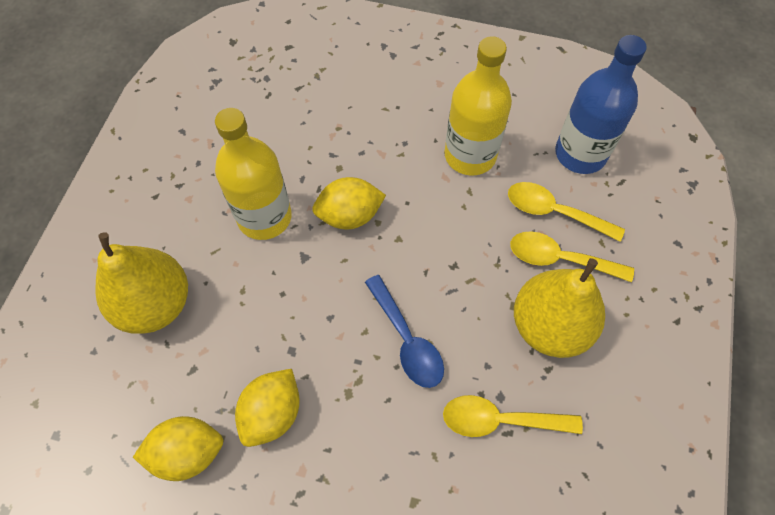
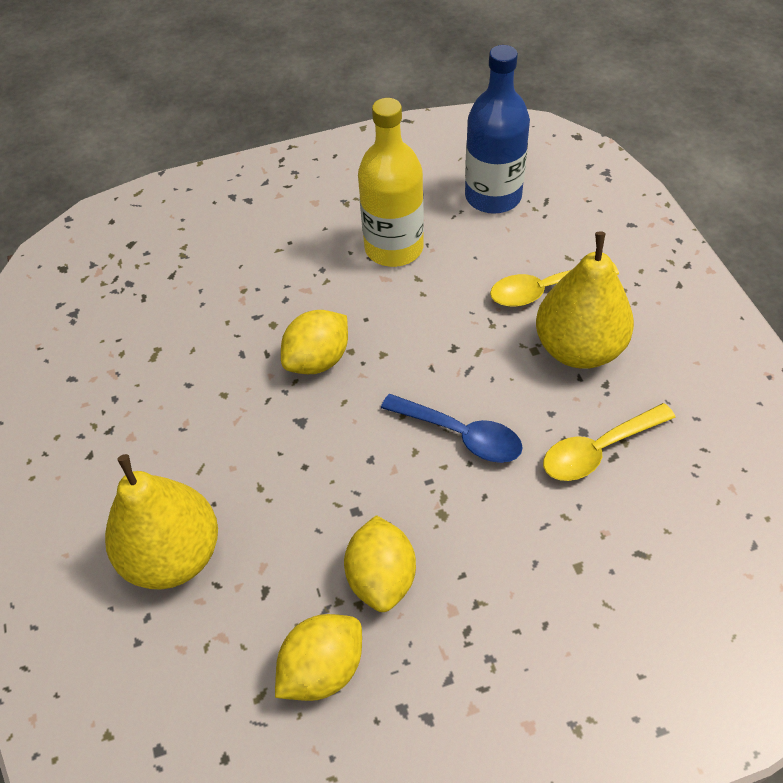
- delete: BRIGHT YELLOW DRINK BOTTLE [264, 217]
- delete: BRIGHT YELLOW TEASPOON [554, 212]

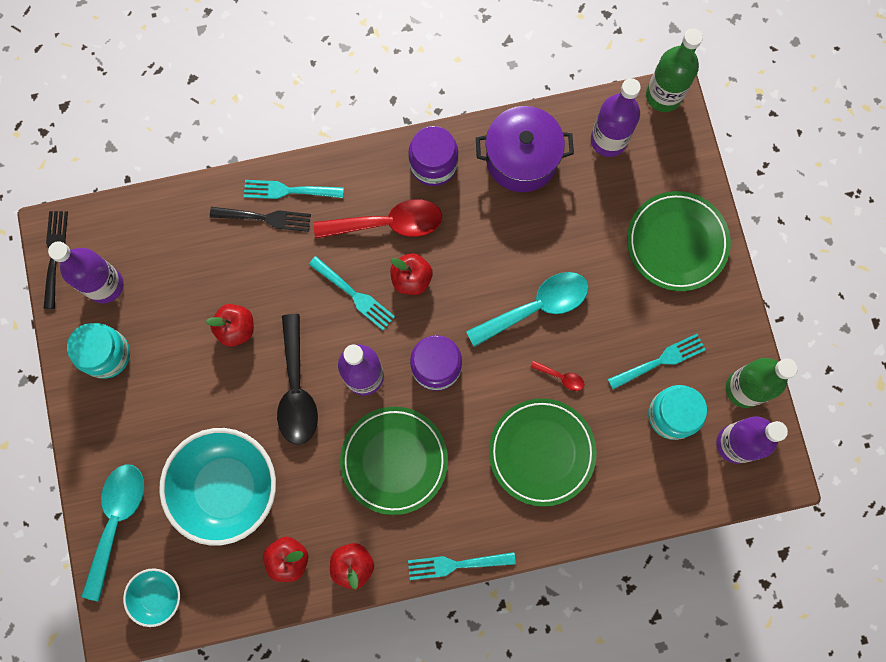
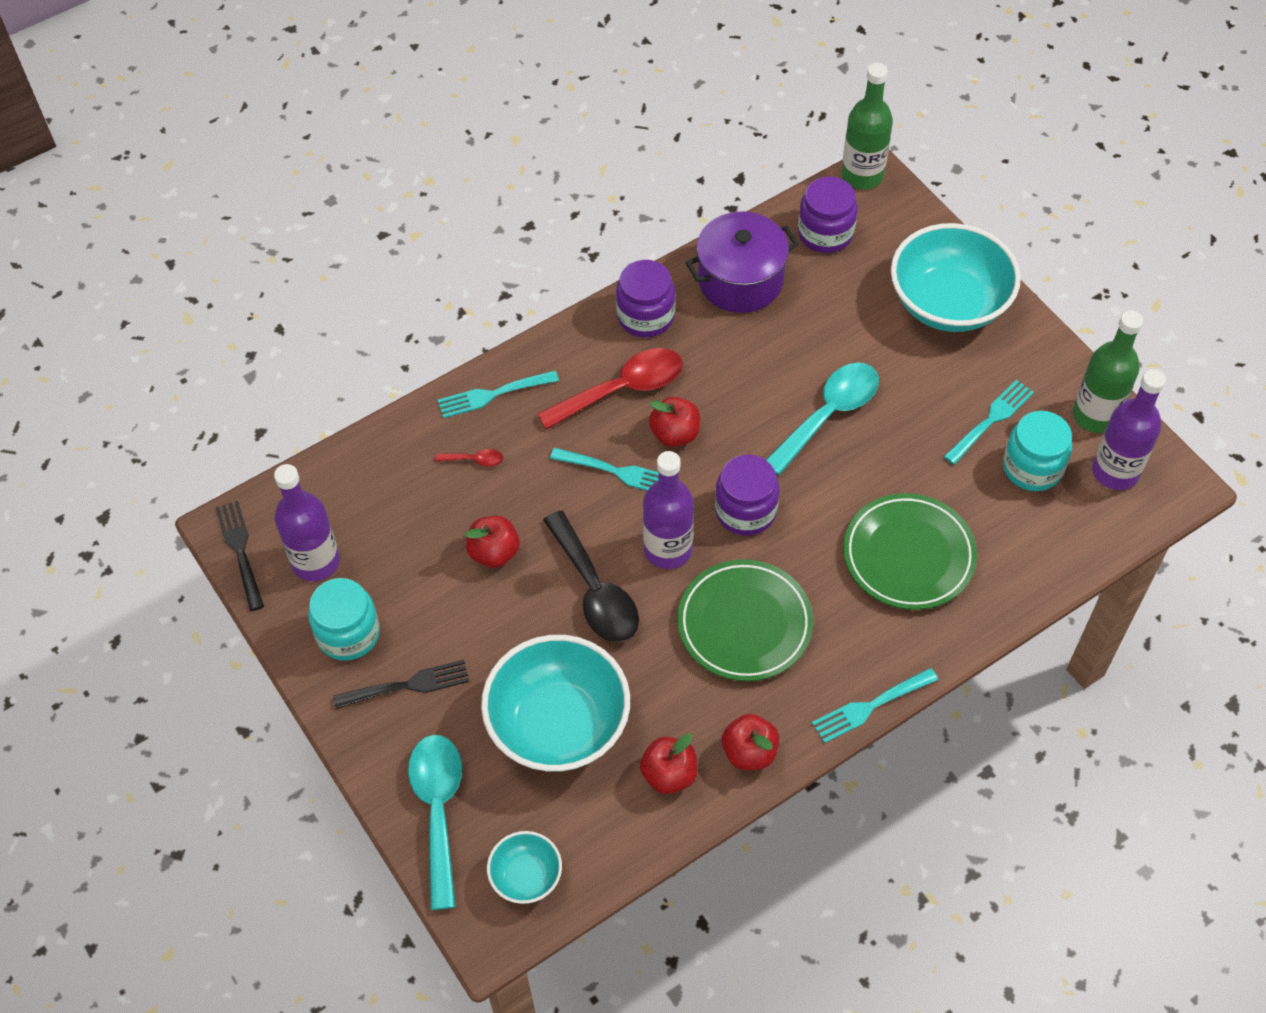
- move: BLACK TABLE FORK [265, 218] to [407, 685]
- move: SCARLET TEASPOON [561, 377] to [474, 460]
- replace: VIOLET DRINK BOTTLE [608, 140] to VIOLET JAR [825, 233]
- replace: LEAF-GREEN FLAT DISH [676, 243] to AQUA BOWL [948, 303]

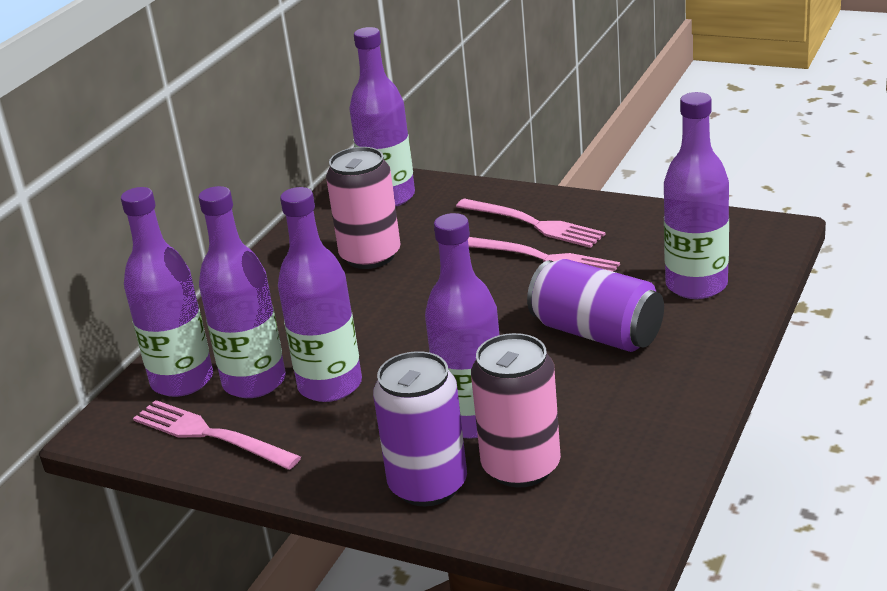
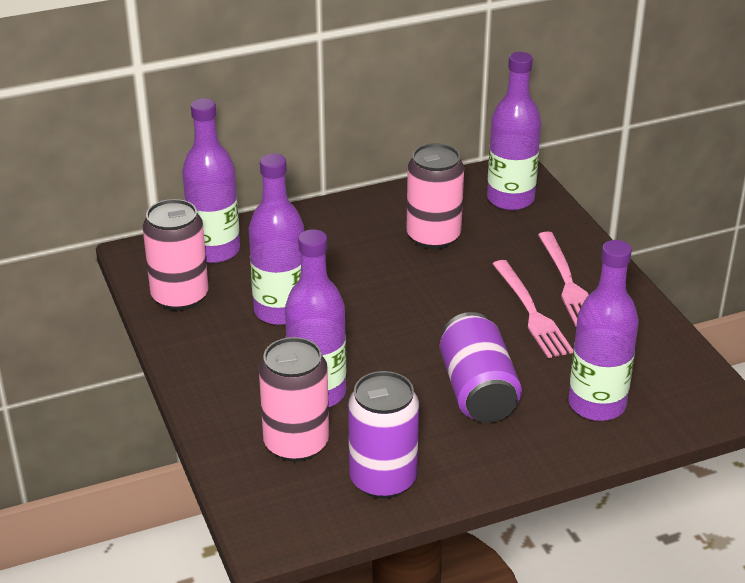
- replace: ROSE-PINK TABLE FORK [210, 435] to ROSE-PINK SODA CAN [180, 296]
- move: VIOLET SODA CAN [428, 485] to [383, 479]
- delete: VIOLET DRINK BOTTLE [254, 382]

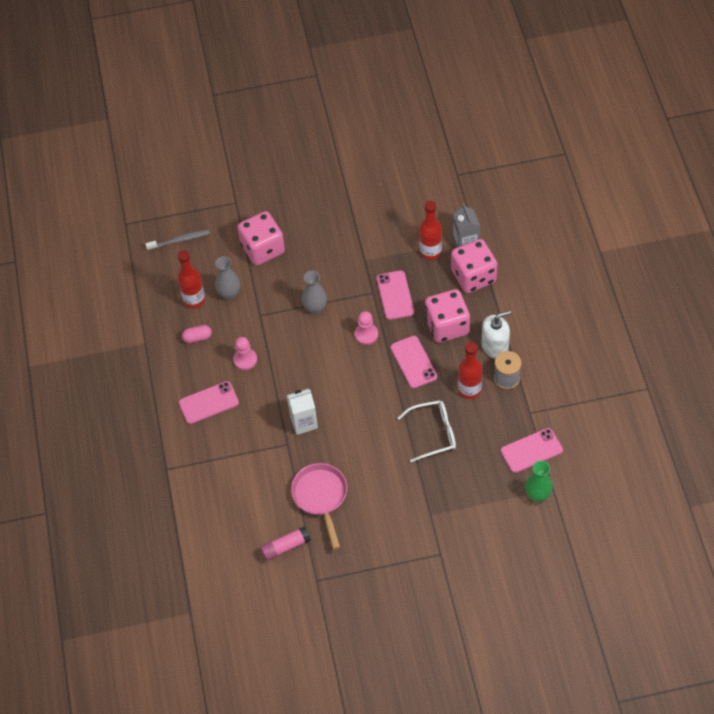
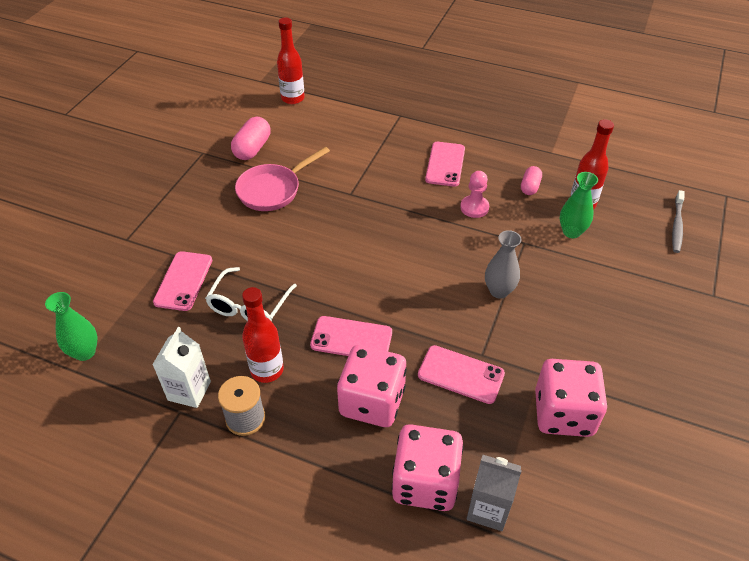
- move: SNOW-WHITE CARTON [303, 422] to [189, 391]
- move: ROSE-PINK MOBILE PHONE [531, 450] to [183, 281]
- replace: ROSE-PINK GLUE [285, 547] to ROSE-PINK PILL [252, 148]
- rotate: ROSE-PINK FRYING PAN [321, 497] = [273, 190] 120 degrees clockwise
- move: SCARLET DRINK BOTTLE [430, 252] to [292, 98]
- move: ROSE-PINK DIE [263, 249] to [563, 413]
- recolor: GREY TALL VASE [229, 294] to LEAF-GREEN TALL VASE [571, 232]
- delete: ROSE-PINK PAWN [366, 334]
- delete: SNOW-WHITE SOAP DISPENSER [495, 346]

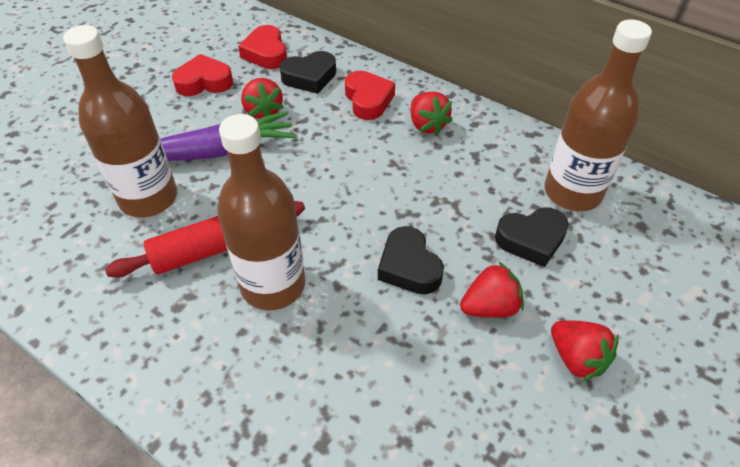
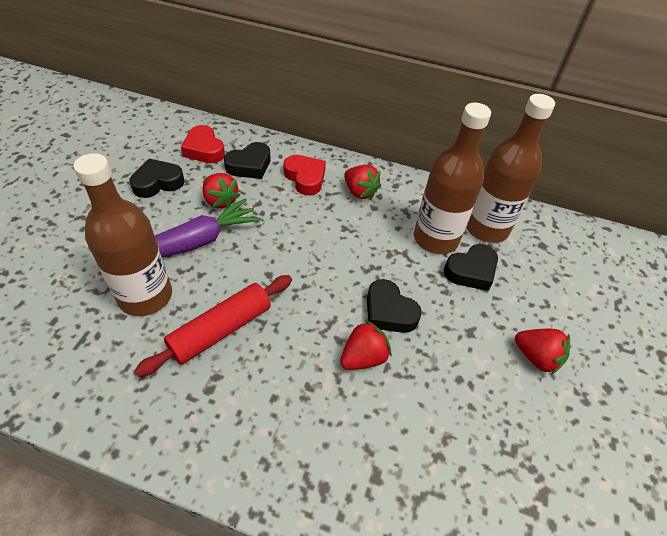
- recolor: SCARLET HEART [204, 82] to BLACK HEART [158, 183]
- move: SCARLET STRAWBERRY [490, 307] to [363, 357]
- move: DARK BROWN DRINK BOTTLE [273, 285] to [435, 239]

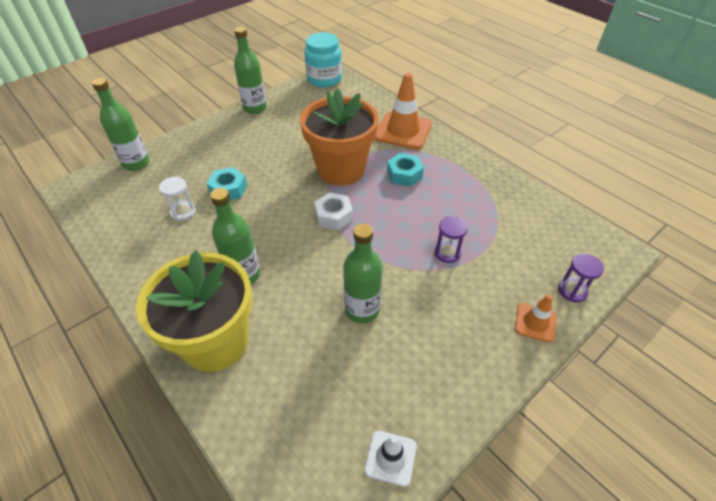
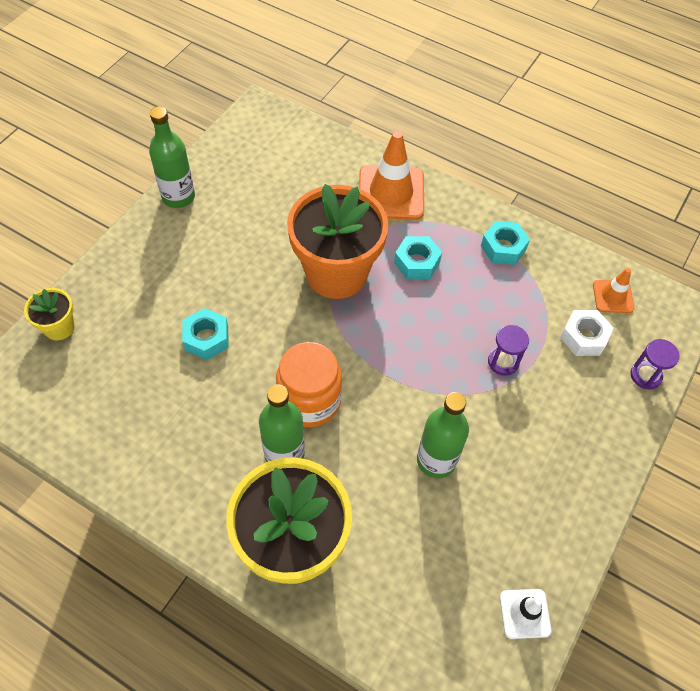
- replace: LEAF-GREEN DRINK BOTTLE [136, 163] to BRIGHT YELLOW POTTED PLANT [59, 327]
- insert: BRIGHT ORANGE JAR [309, 401]
- insert: AQUA HEXAGON NUT [503, 247]
- move: SNOW-WHITE HEXAGON NUT [334, 216] to [584, 337]
- move: BRIGHT ORANGE SAFETY CONE [535, 322] to [613, 296]
- delete: SNOW-WHITE SAND TIMER [183, 212]
- delete: AQUA JAR [324, 79]

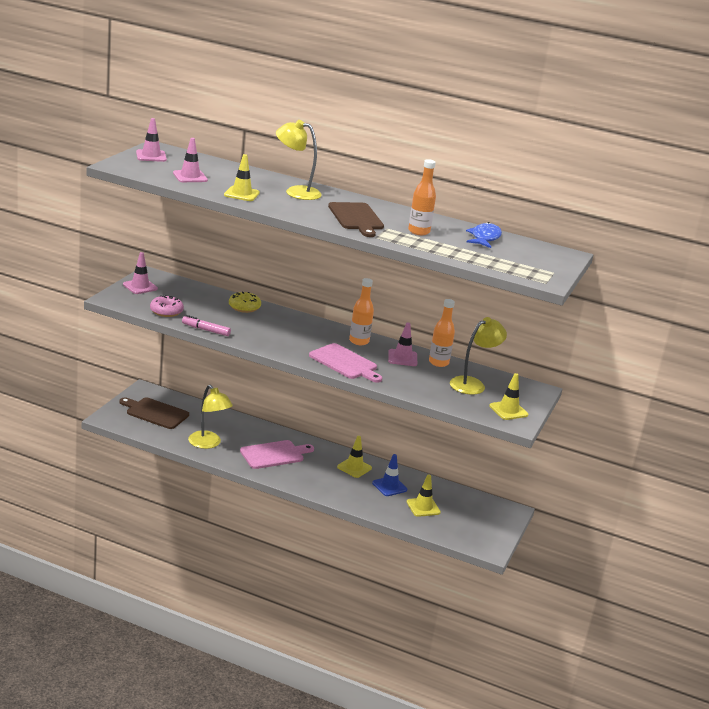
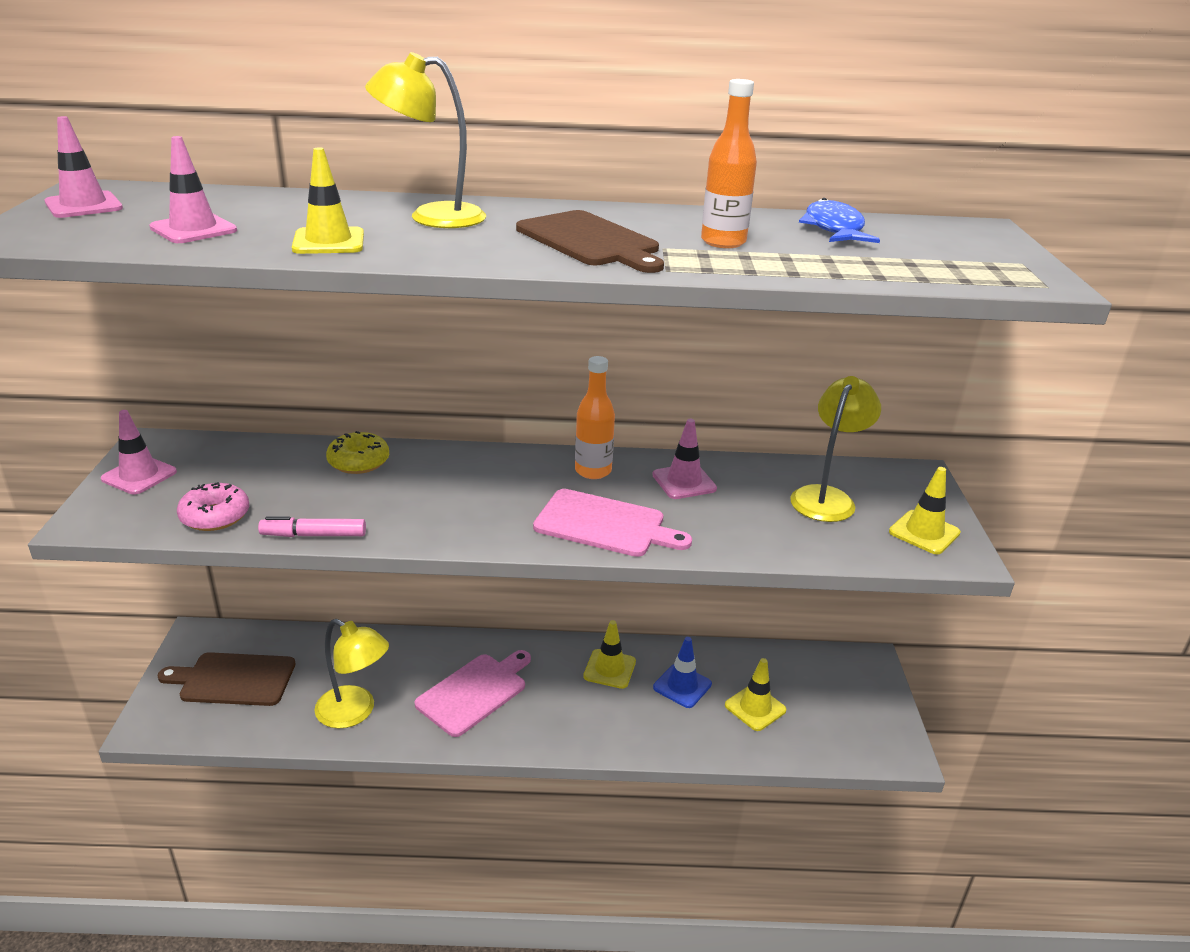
- delete: BRIGHT ORANGE DRINK BOTTLE [438, 362]

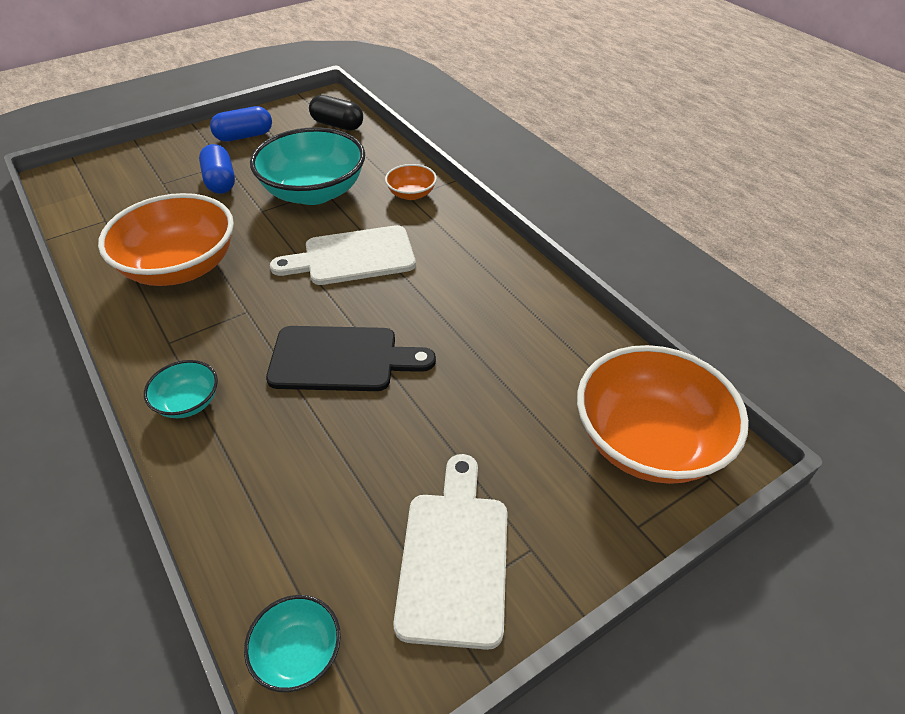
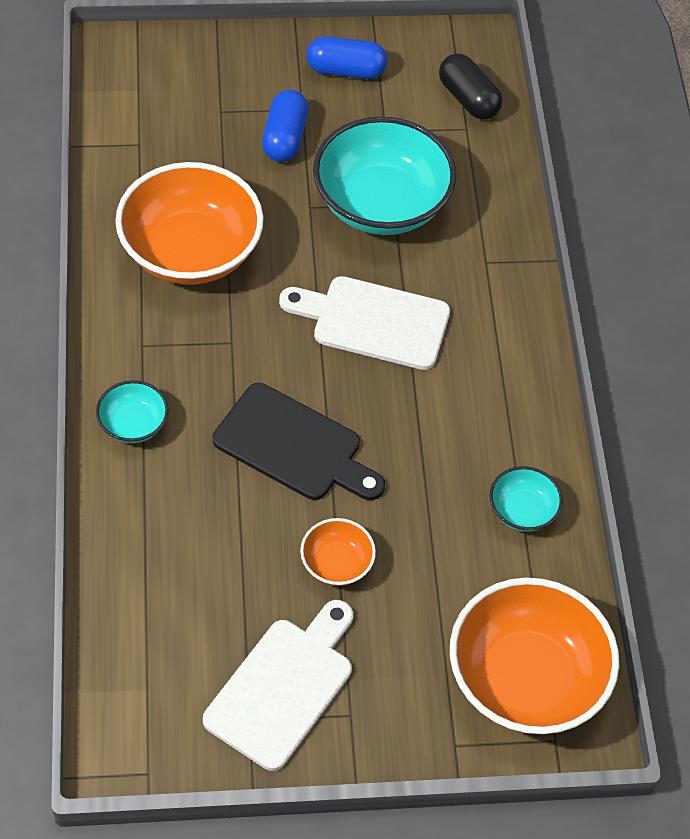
- move: BRIGHT ORANGE BOWL [411, 194] to [336, 563]
- move: AQUA BOWL [298, 653] to [522, 510]

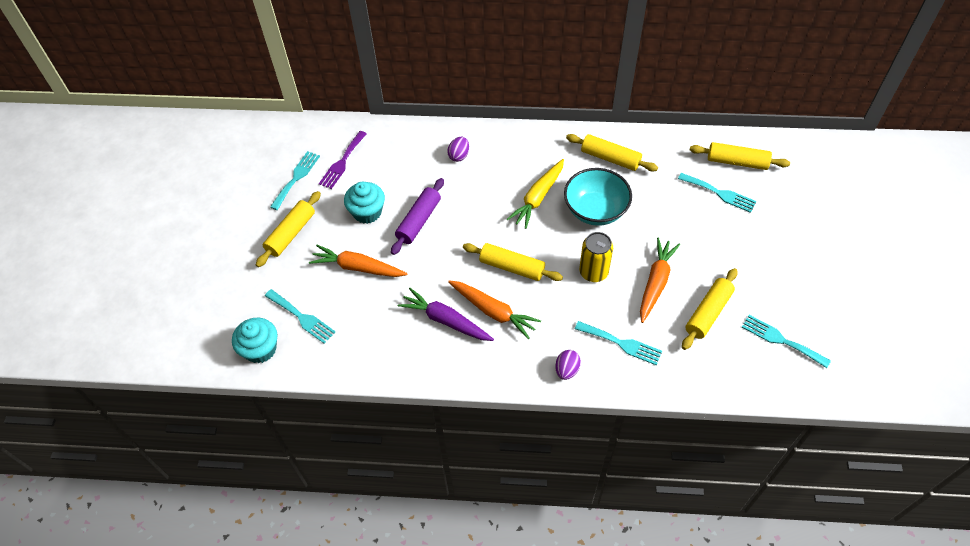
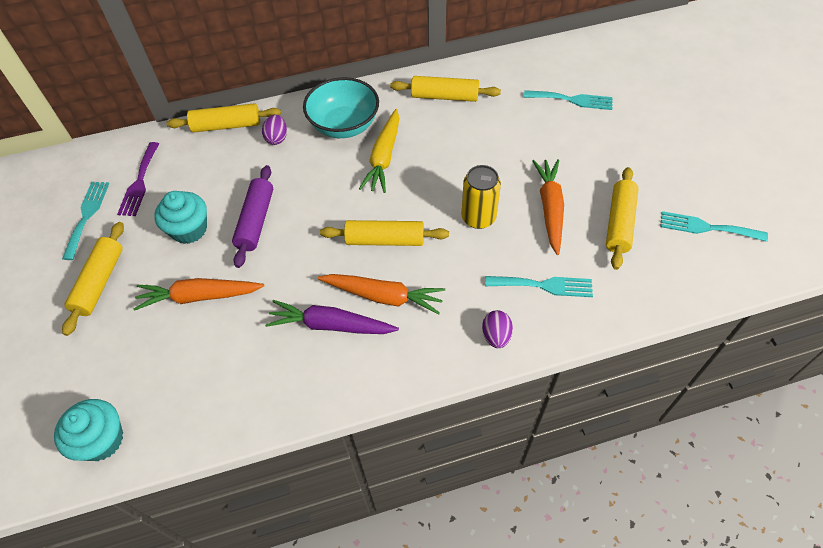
- move: BRIGHT YELLOW ROLLING PIN [737, 162] to [227, 125]
- move: AQUA BOWL [595, 210] to [344, 125]
- delete: AQUA TABLE FORK [302, 317]

